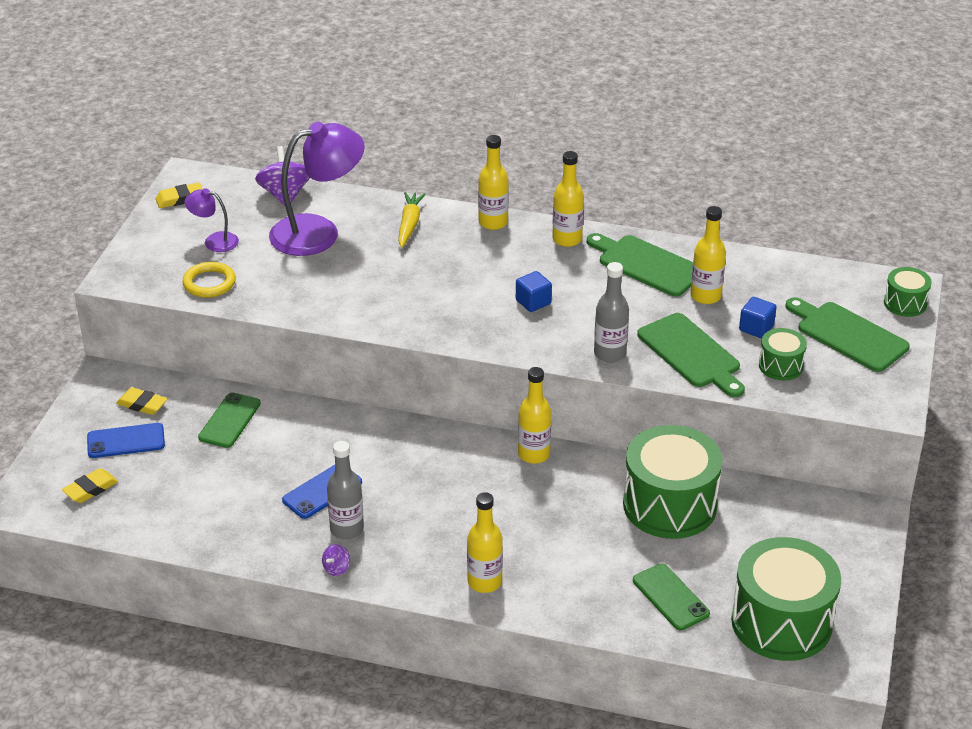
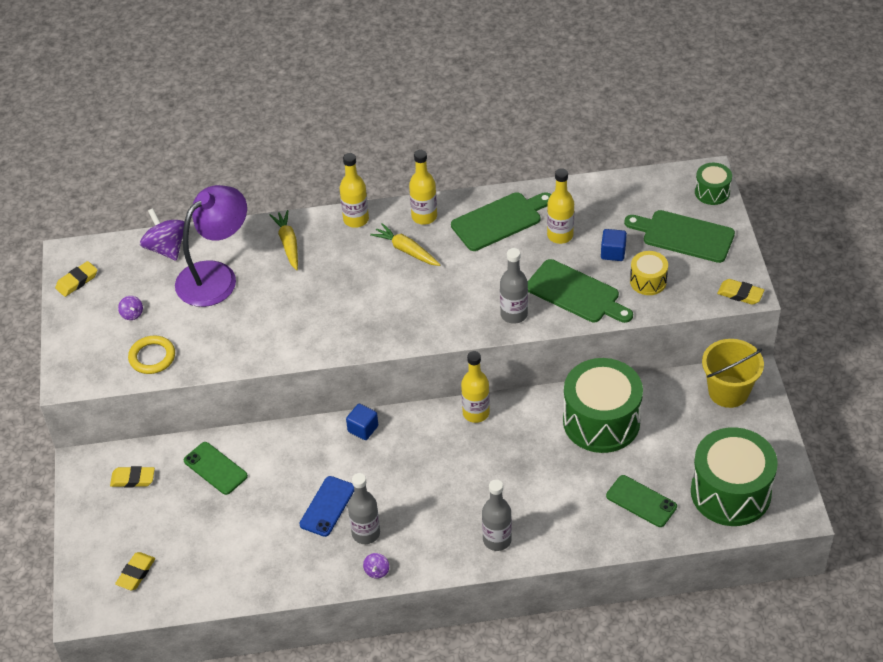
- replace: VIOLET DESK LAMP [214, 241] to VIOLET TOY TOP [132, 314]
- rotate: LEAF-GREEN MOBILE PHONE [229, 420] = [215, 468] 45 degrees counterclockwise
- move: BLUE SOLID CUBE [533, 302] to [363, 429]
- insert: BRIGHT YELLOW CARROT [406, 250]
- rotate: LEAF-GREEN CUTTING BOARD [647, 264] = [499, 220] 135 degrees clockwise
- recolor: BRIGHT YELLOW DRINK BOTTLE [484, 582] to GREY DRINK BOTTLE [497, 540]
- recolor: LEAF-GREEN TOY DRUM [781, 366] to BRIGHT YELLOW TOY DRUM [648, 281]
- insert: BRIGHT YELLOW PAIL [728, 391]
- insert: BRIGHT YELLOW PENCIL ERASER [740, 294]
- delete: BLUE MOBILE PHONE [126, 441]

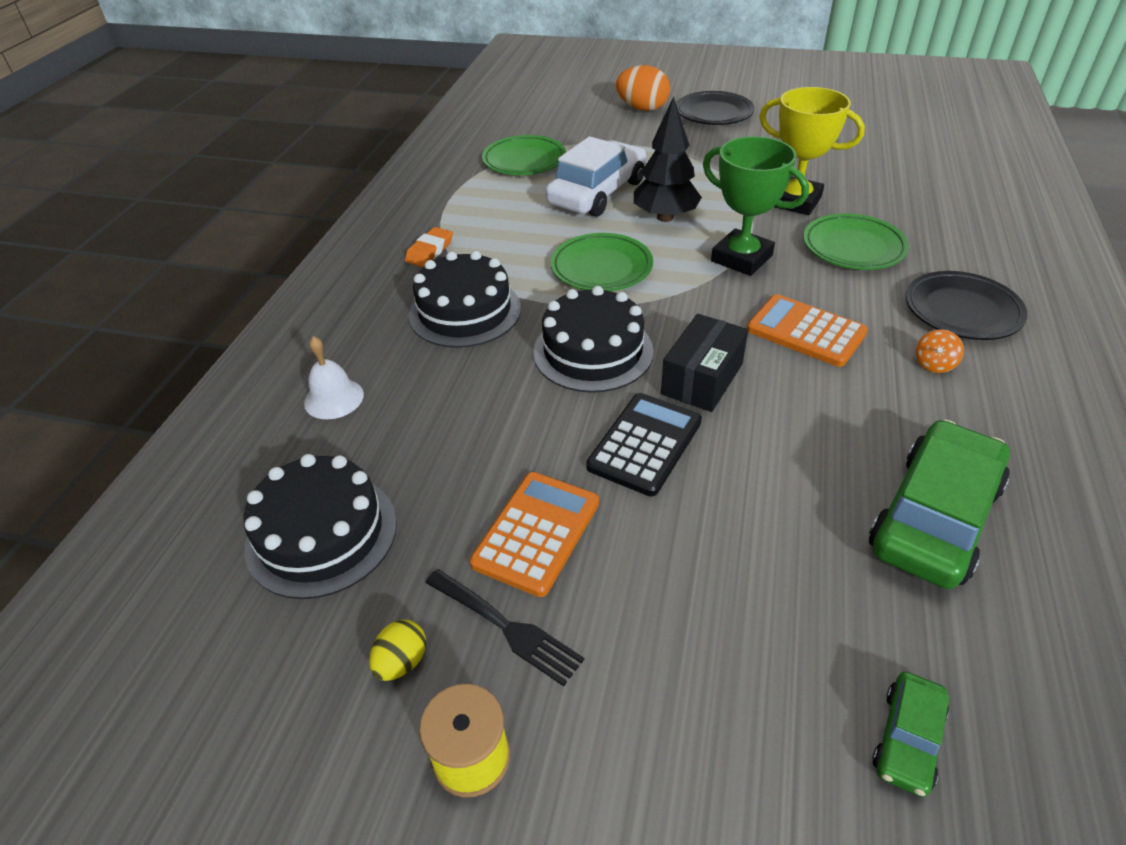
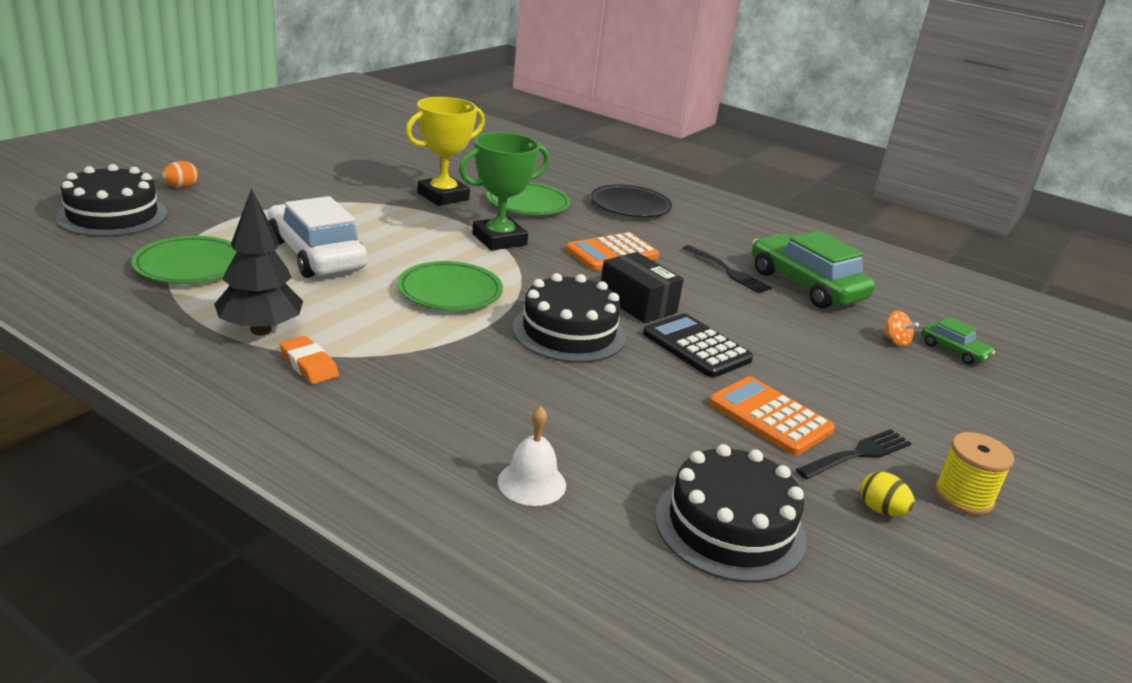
- move: BLACK GATEAU [465, 311] to [112, 215]
- resize: BRIGHT ORANGE EGG SHAPE [642, 108] = [181, 187] x0.54
- move: BLACK TOY TREE [665, 217] to [260, 330]
- insert: BLACK TABLE FORK [728, 271]
- move: BRIGHT ORANGE TOY TOP [934, 364] to [895, 341]
- delete: BLACK FLAT DISH [714, 113]

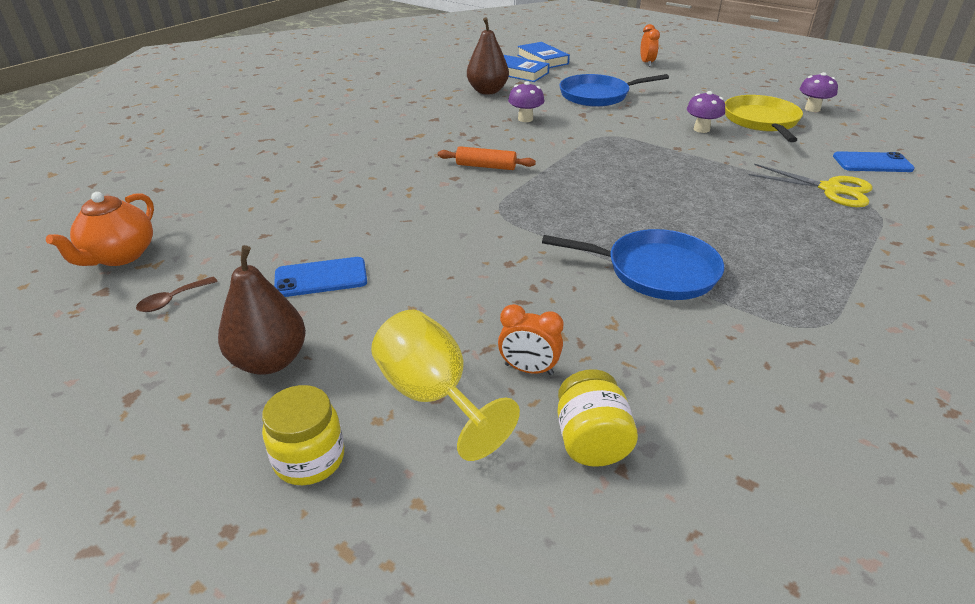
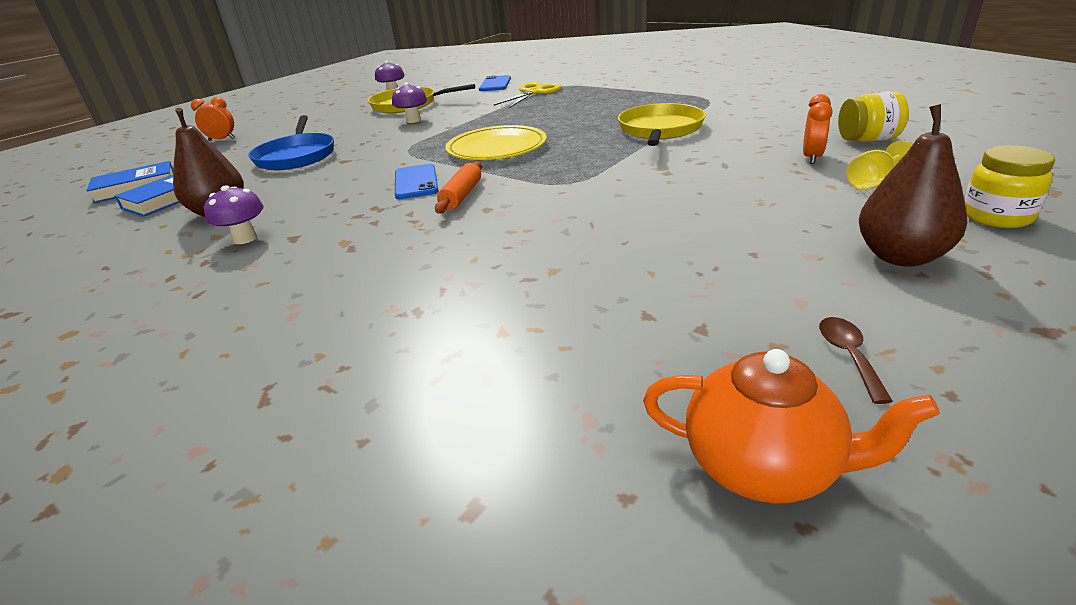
- move: VIOLET MUSHROOM [525, 119] to [245, 238]
- move: BLUE MOBILE PHONE [321, 278] to [416, 182]
- insert: BRIGHT YELLOW FLAT DISH [496, 148]
- recolor: BLUE FRYING PAN [655, 271] to BRIGHT YELLOW FRYING PAN [660, 130]
- rotate: DARK BROWN TEASPOON [172, 300] = [848, 356] 135 degrees counterclockwise
- resize: BRIGHT YELLOW GOBLET [433, 396] = [873, 183] x0.57

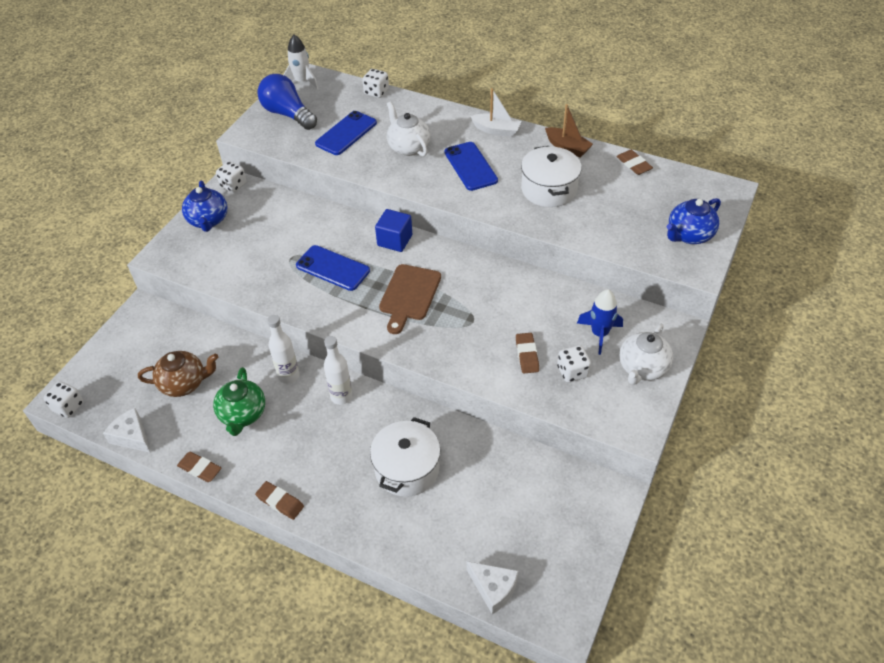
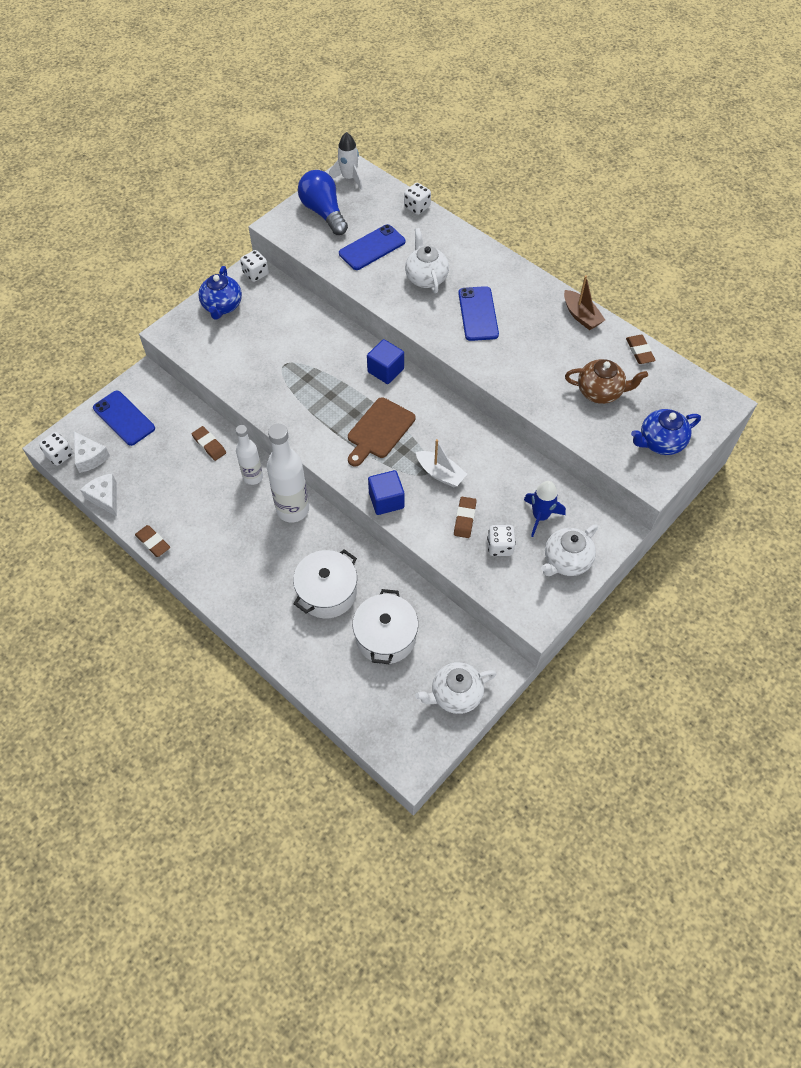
- move: SNOW-WHITE CHEESE WEDGE [493, 588] to [90, 457]
- move: BLUE MOBILE PHONE [332, 268] to [124, 418]
- move: DARK BROWN PENCIL ERASER [280, 502] to [209, 445]
- resize: SNOW-WHITE DRINK BOTTLE [341, 396] = [293, 509] x1.61
- move: SNOW-WHITE COOKING POT [549, 189] to [385, 637]
- insert: BLUE SOLID CUBE [386, 500]
- insert: SNOW-WHITE TEAPOT [455, 694]
- move: SNOW-WHITE TOY BOAT [496, 130] to [440, 473]
- move: DARK BROWN TEAPOT [184, 383] to [600, 392]
- delete: LEAF-GREEN TEAPOT [242, 414]

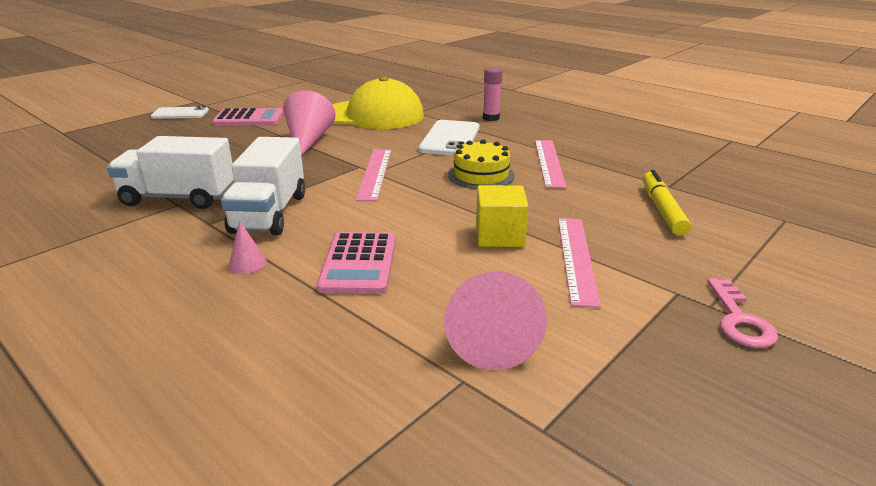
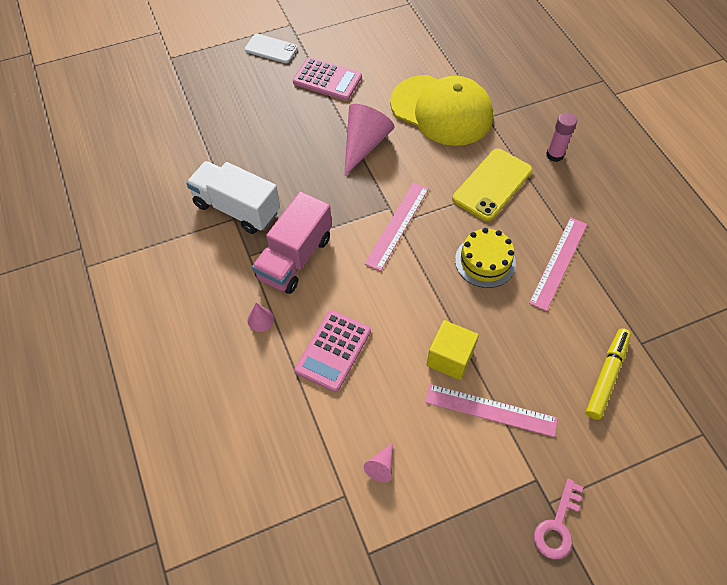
- recolor: SNOW-WHITE LORRY [269, 213] to ROSE-PINK LORRY [294, 258]
- resize: ROSE-PINK CONE [490, 337] = [381, 466] x0.47
- rotate: ROSE-PINK MEASURING STICK [576, 258] = [490, 410] 75 degrees clockwise
- recolor: SNOW-WHITE MOBILE PHONE [450, 139] to BRIGHT YELLOW MOBILE PHONE [492, 185]

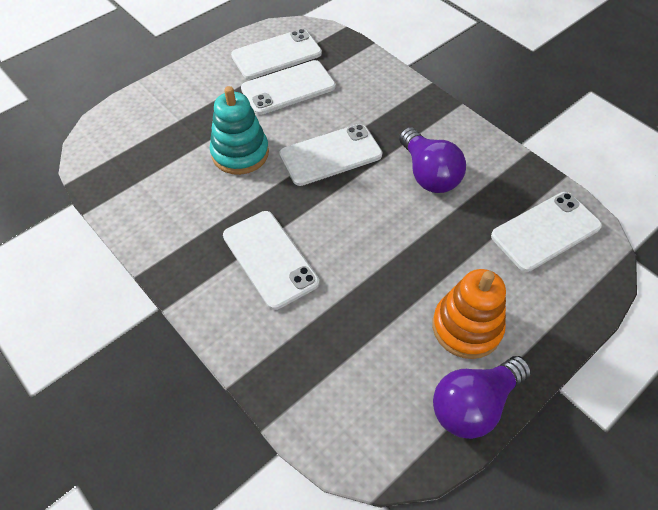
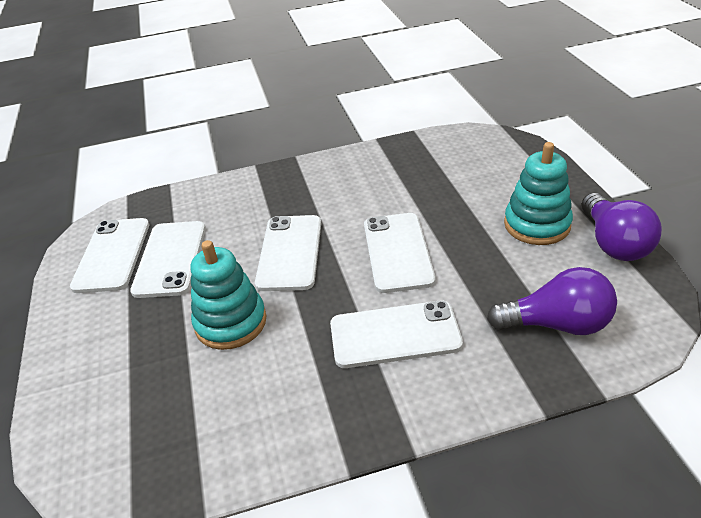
- move: SNOW-WHITE MOBILE PHONE [545, 231] to [397, 252]
- move: VIOLET BULB [428, 174] to [556, 324]
- recolor: BRIGHT ORANGE RING STACKER [466, 327] to AQUA RING STACKER [537, 224]

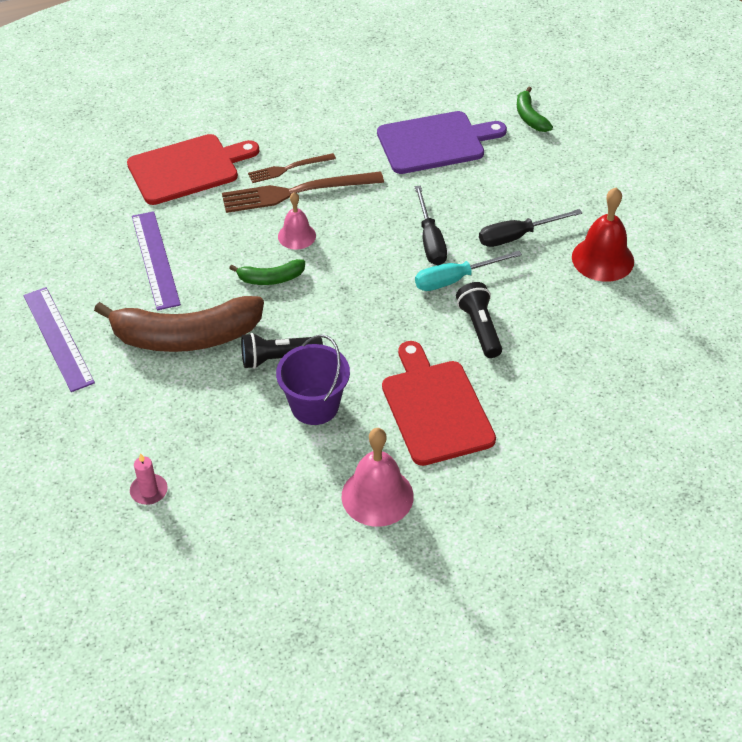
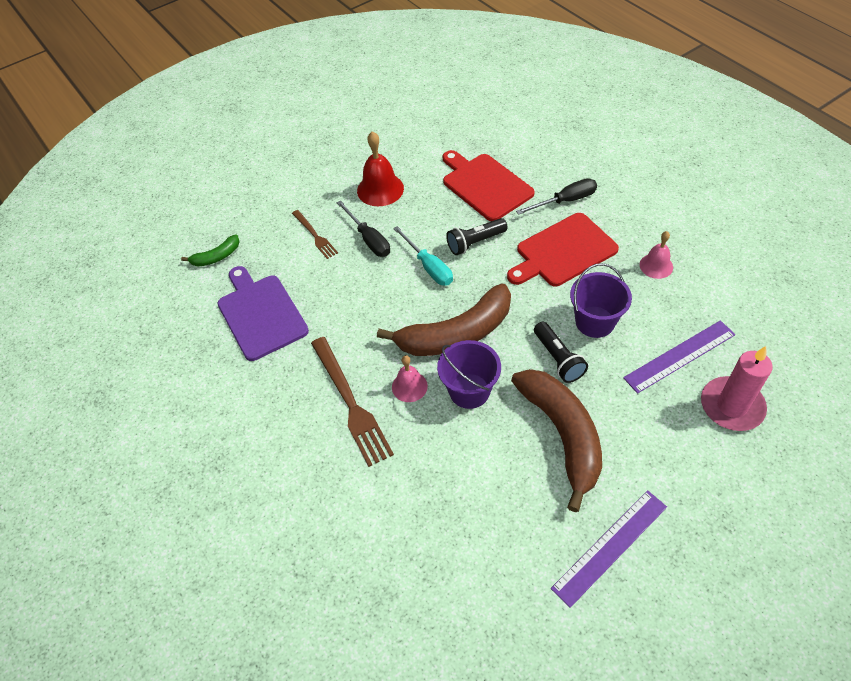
- move: DARK BROWN TABLE FORK [288, 168] to [315, 235]
- insert: DARK BROWN BANANA [456, 334]
- replace: LEAF-GREEN BANANA [271, 278] to VIOLET PAIL [469, 391]
- move: SCARLET CUTTING BOARD [187, 168] to [485, 185]
- move: BLACK HAND SCREWDRIVER [430, 240] to [565, 201]
- move: VIOLET MEASURING STICK [155, 259] to [679, 356]
- resize: ROSE-PINK SCHOOL BELL [377, 496] = [656, 266] x0.63
- resize: ROSE-PINK PILLAR CANDLE [149, 491] = [731, 406] x1.99

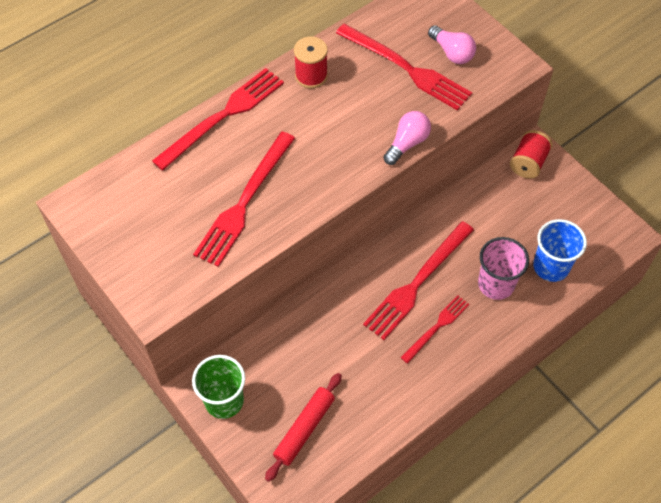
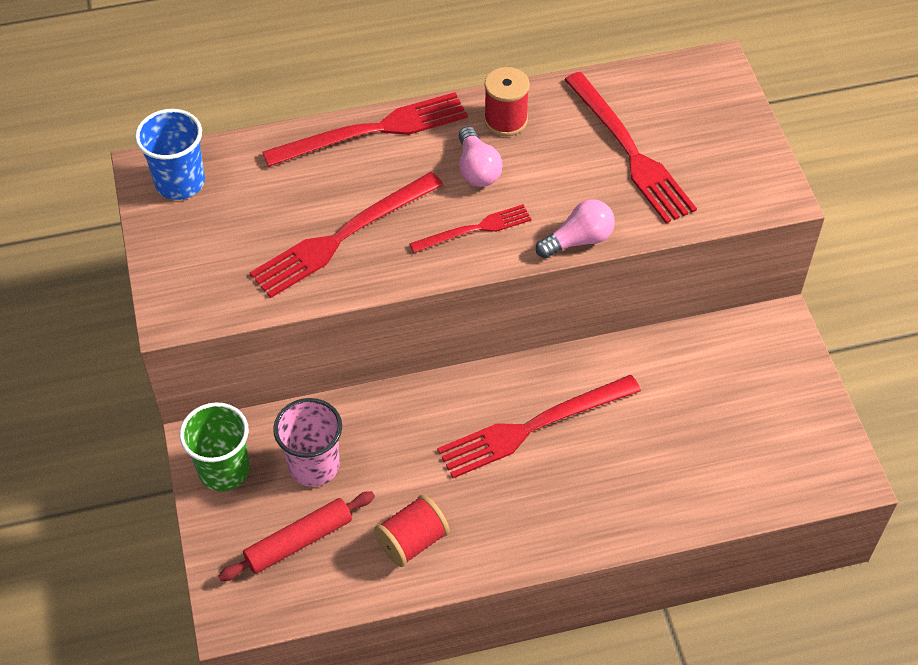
- move: BLUE TUMBLER [551, 266] to [180, 182]
- move: ROSE-PINK TUMBLER [496, 284] to [314, 465]
- move: SCARLET BOBBIN [528, 163] to [412, 541]
- move: SCARLET TABLE FORK [436, 327] to [475, 229]
- move: ROSE-PINK BULB [452, 52] to [477, 169]

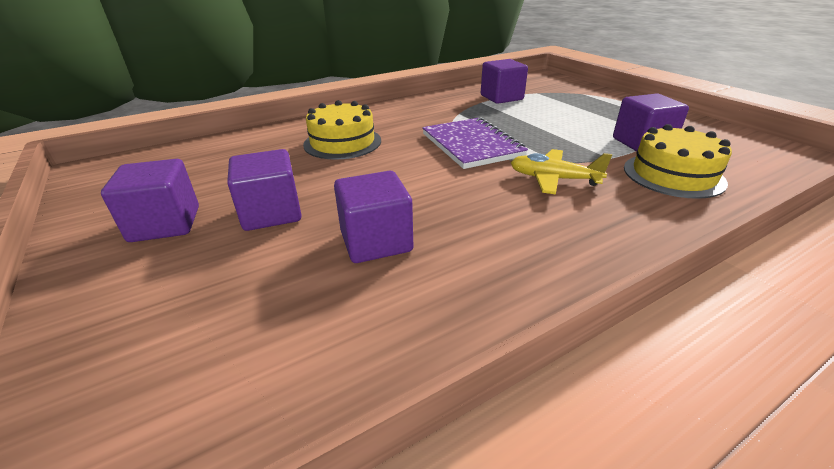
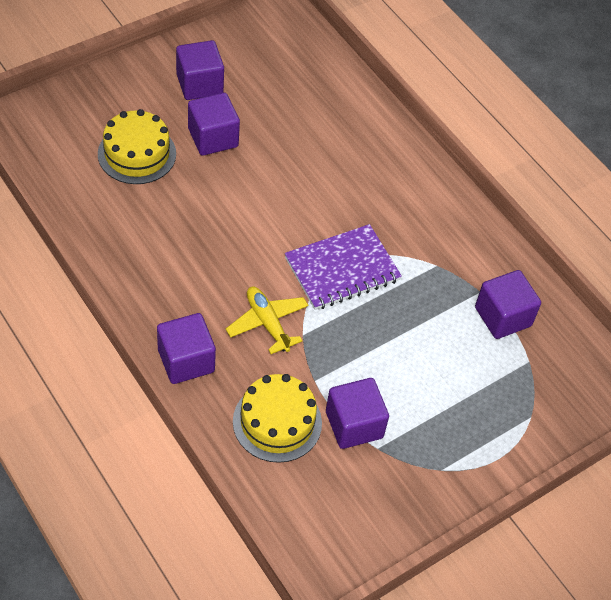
- move: BRIGHT YELLOW GATEAU [342, 142] to [137, 154]
- move: VIOLET SOLID CUBE [376, 241] to [186, 360]
- rotate: BRIGHT YELLOW AEROPLANE [553, 179] = [267, 323] 45 degrees counterclockwise

